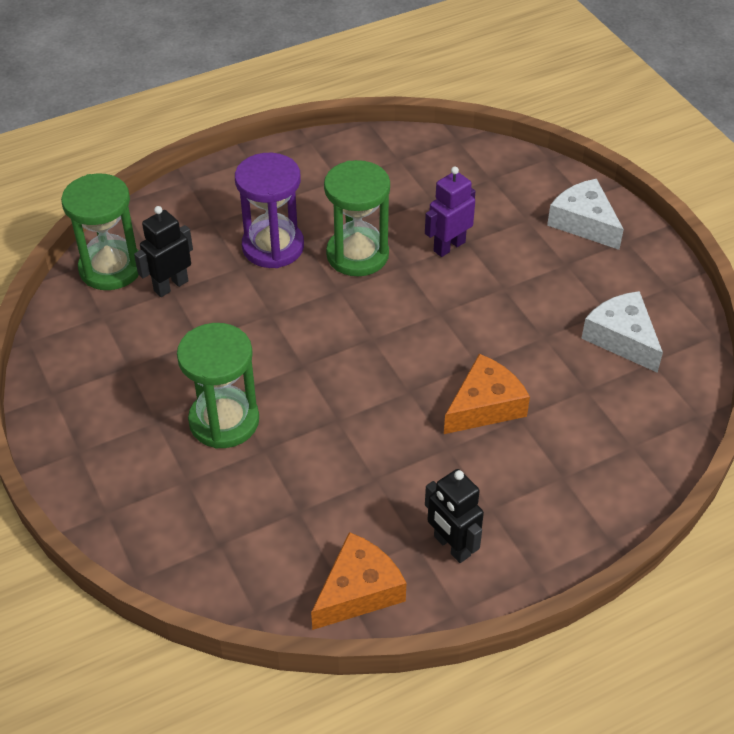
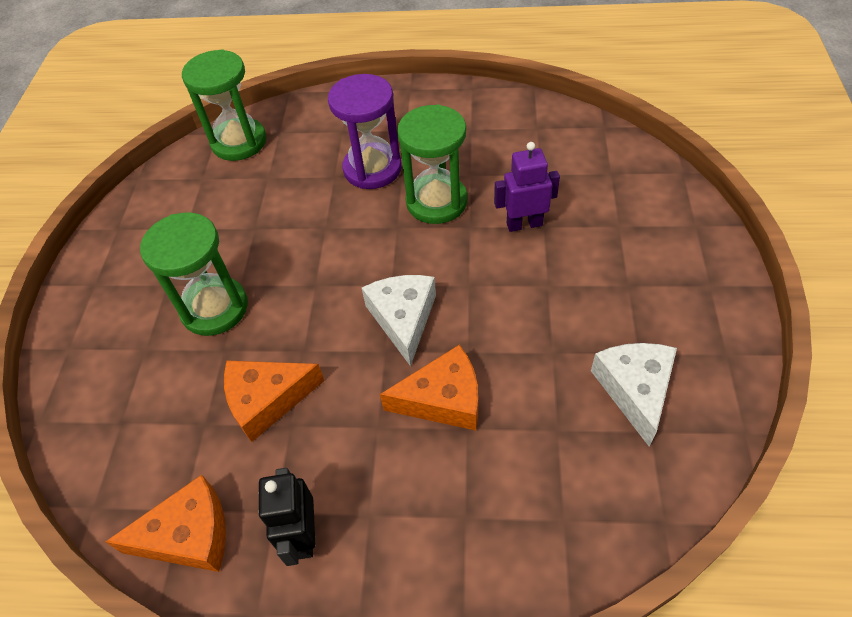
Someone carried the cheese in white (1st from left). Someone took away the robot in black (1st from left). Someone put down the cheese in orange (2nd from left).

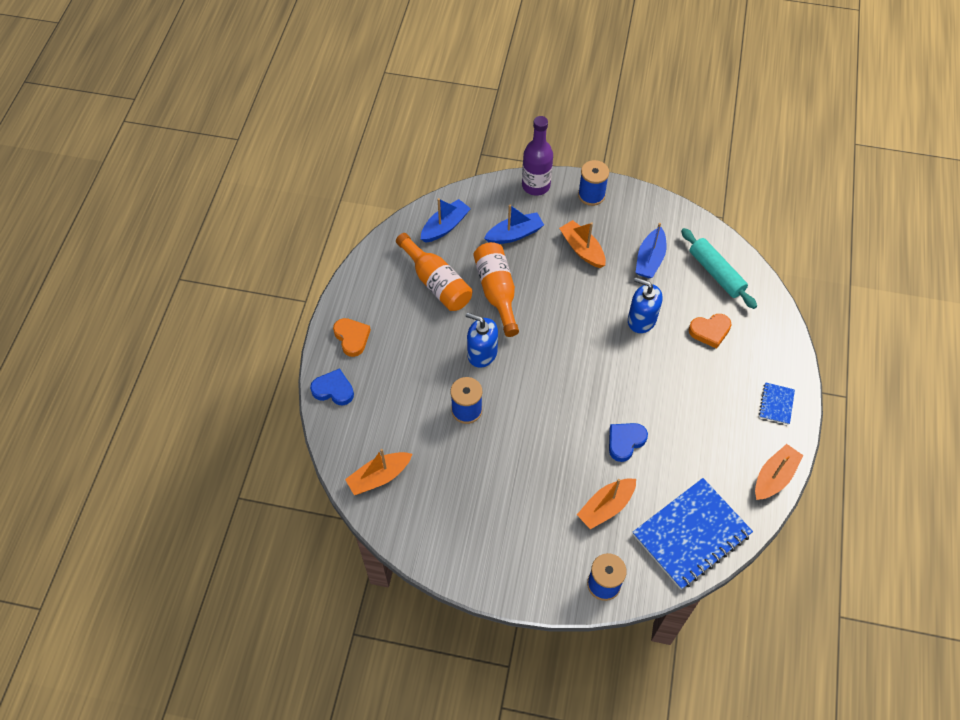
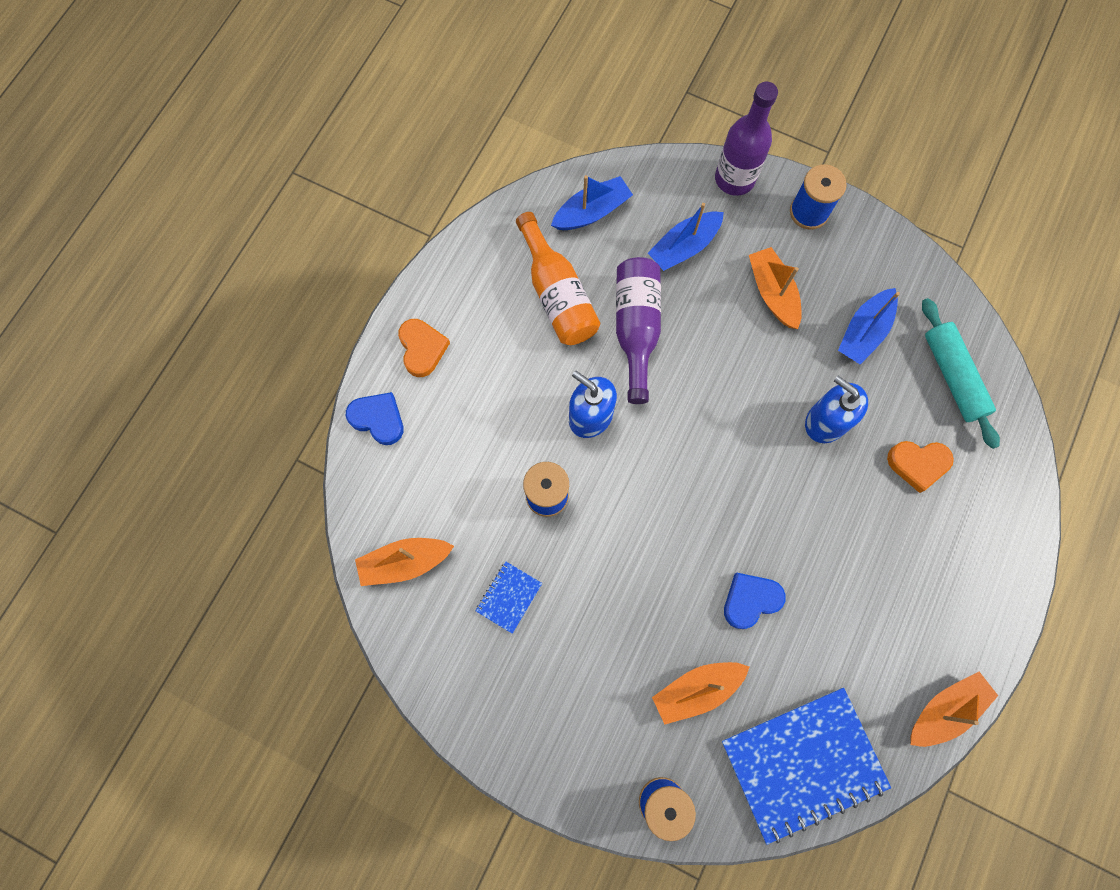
Someone rotated the boat in blue (2nd from left) by 150 degrees clockwise. Someone repainted the bottle in orange (2nd from left), which became the bottle in purple (1st from left). Someone carried the notebook in blue (2nd from left in the first image).

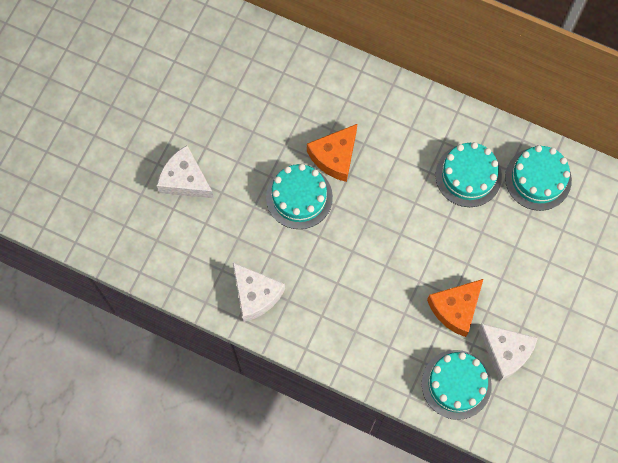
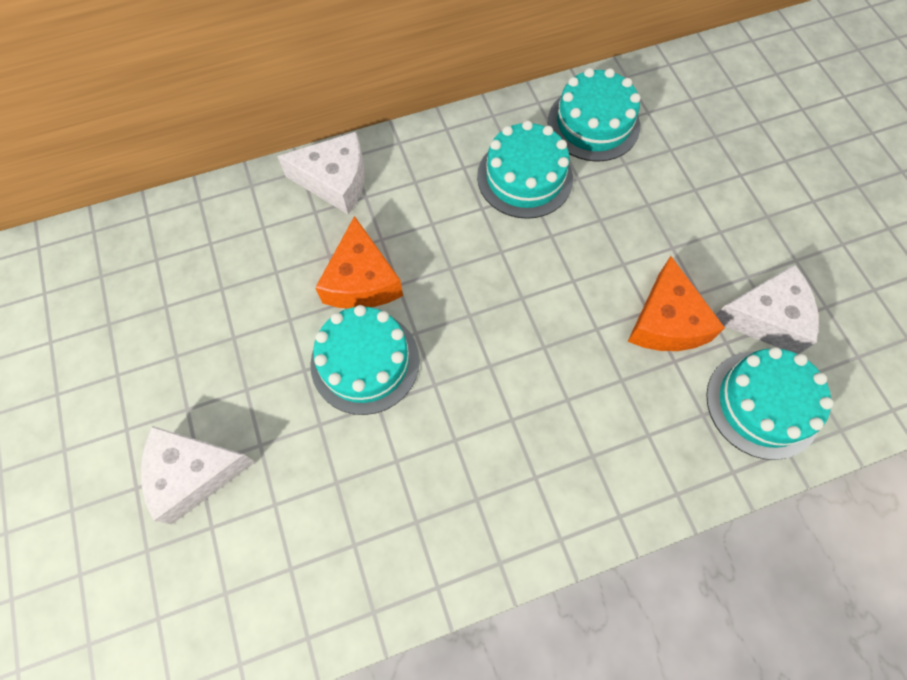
Someone carried the cheese in white (2nd from left).

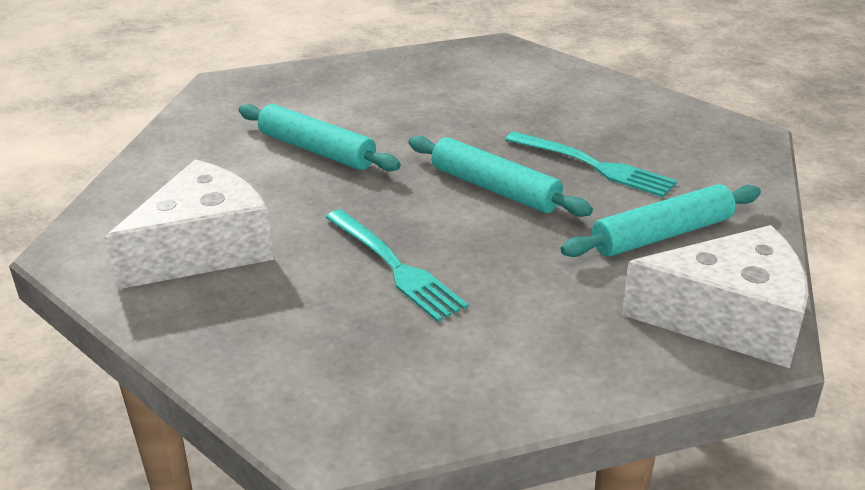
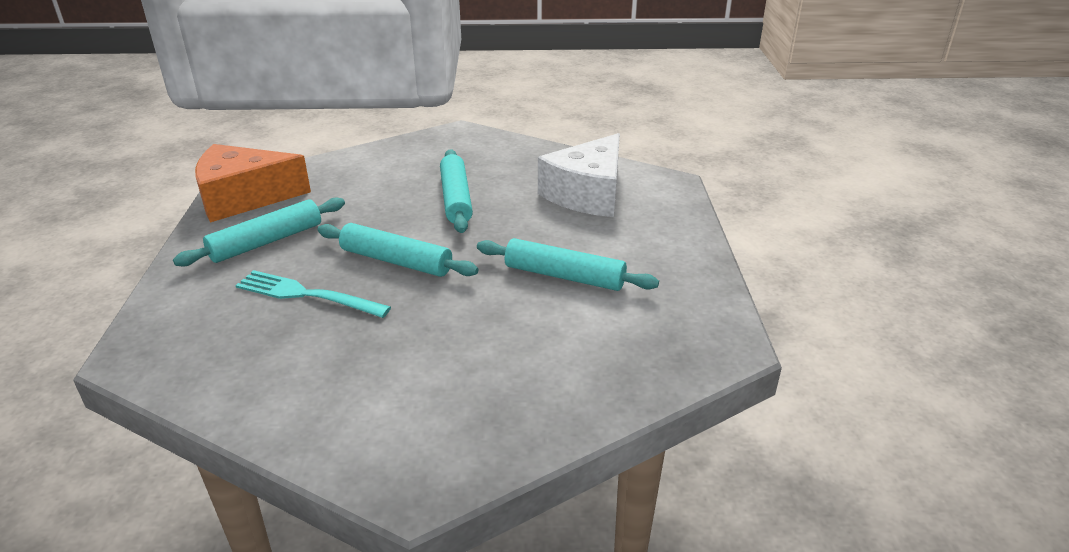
Someone swapped the fork in turquoise (1st from left) for the rolling pin in turquoise (3rd from left). Someone repainted the cheese in white (2nd from left), which became the cheese in orange.

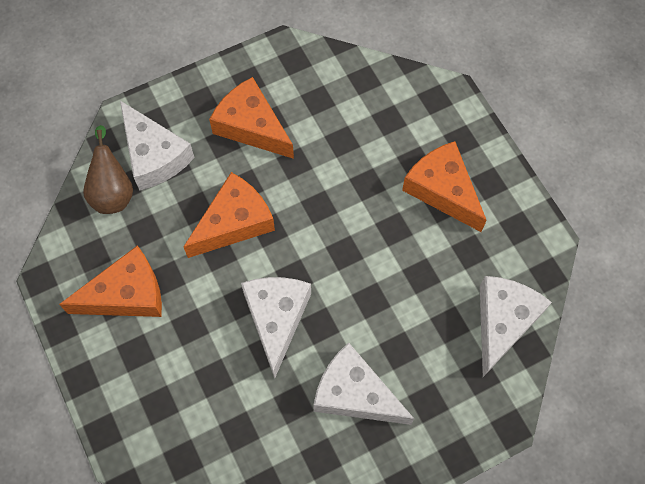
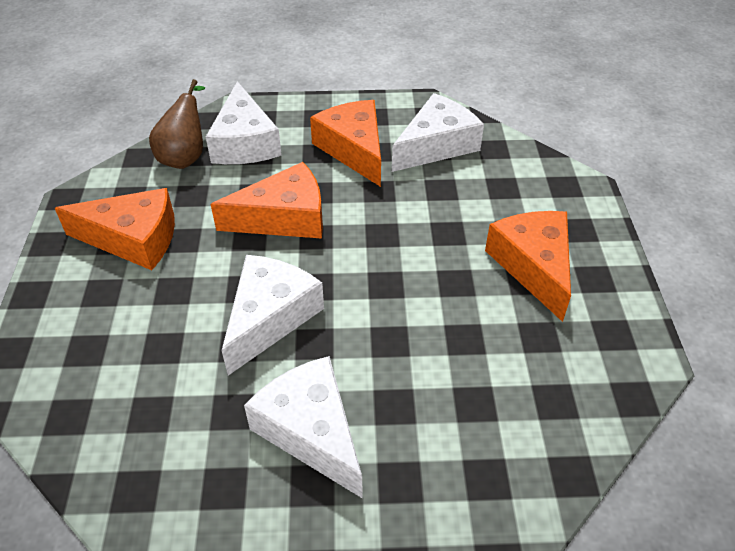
Someone carried the cheese in white (4th from left).

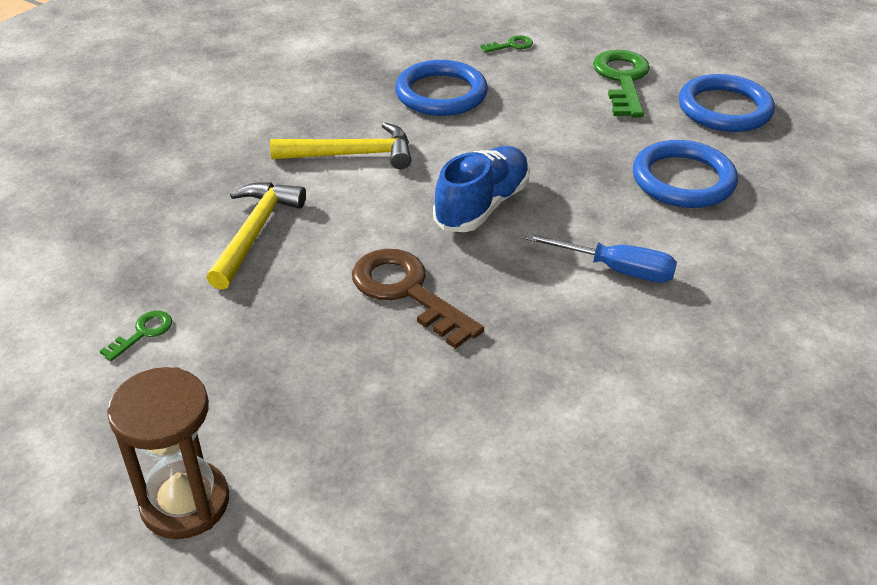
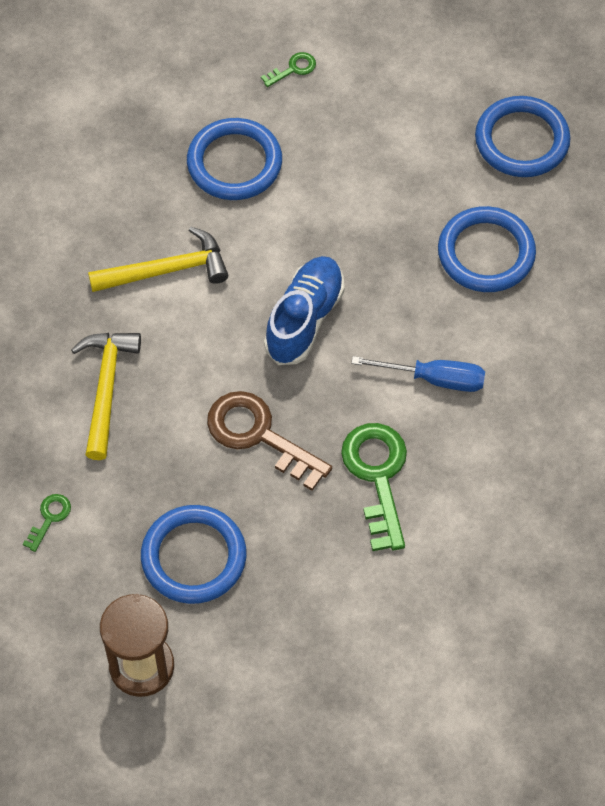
Someone carried the key in green (3rd from left). Someone put down the ring in blue (1st from left).

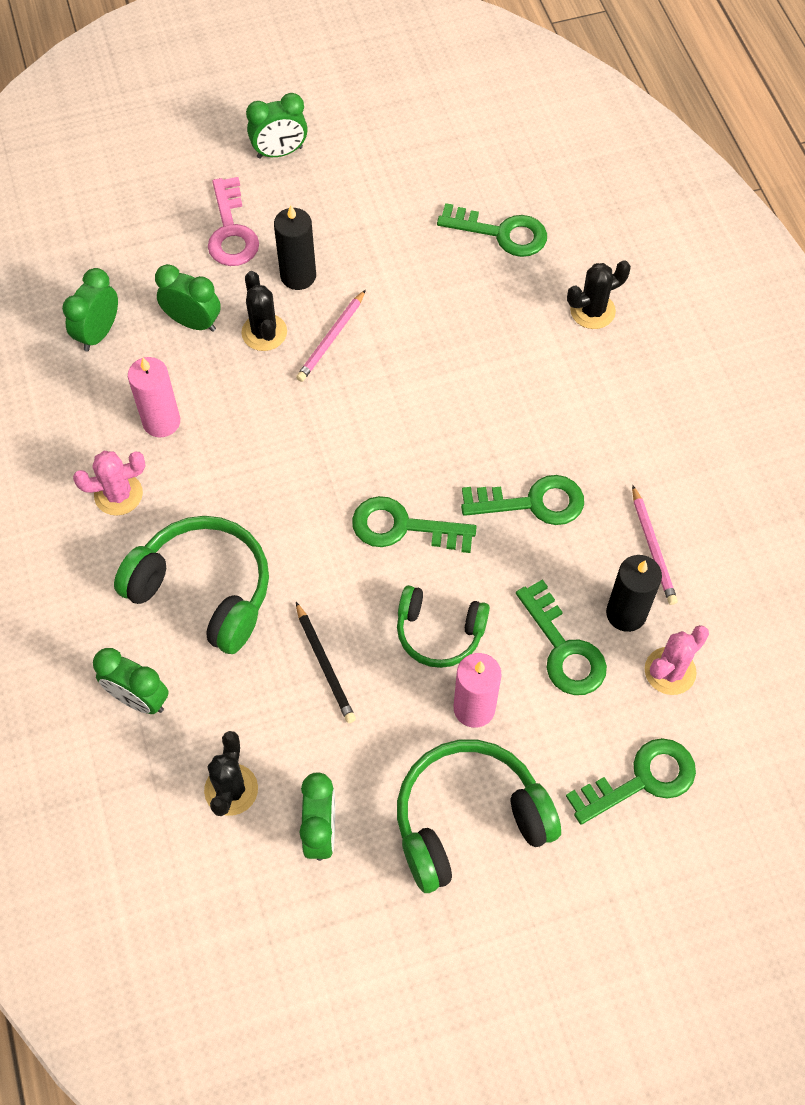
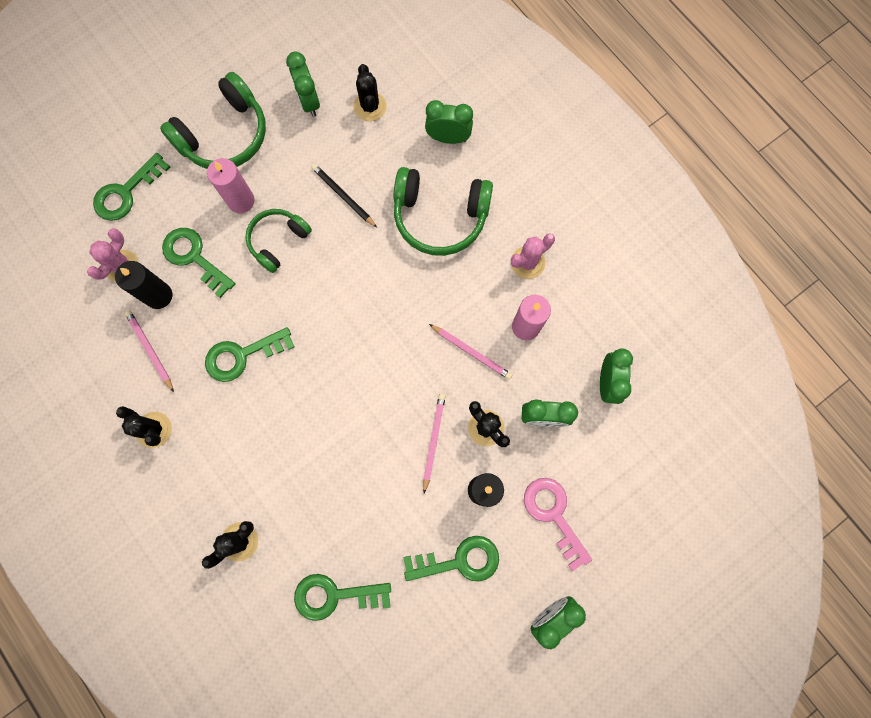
Someone carried the key in green (1st from left in the first image). Someone rotated the headphones in green (2nd from left) by 45 degrees counterclockwise. Someone put down the pencil in pink (3rd from left). Someone put down the cactus in black (1st from left).

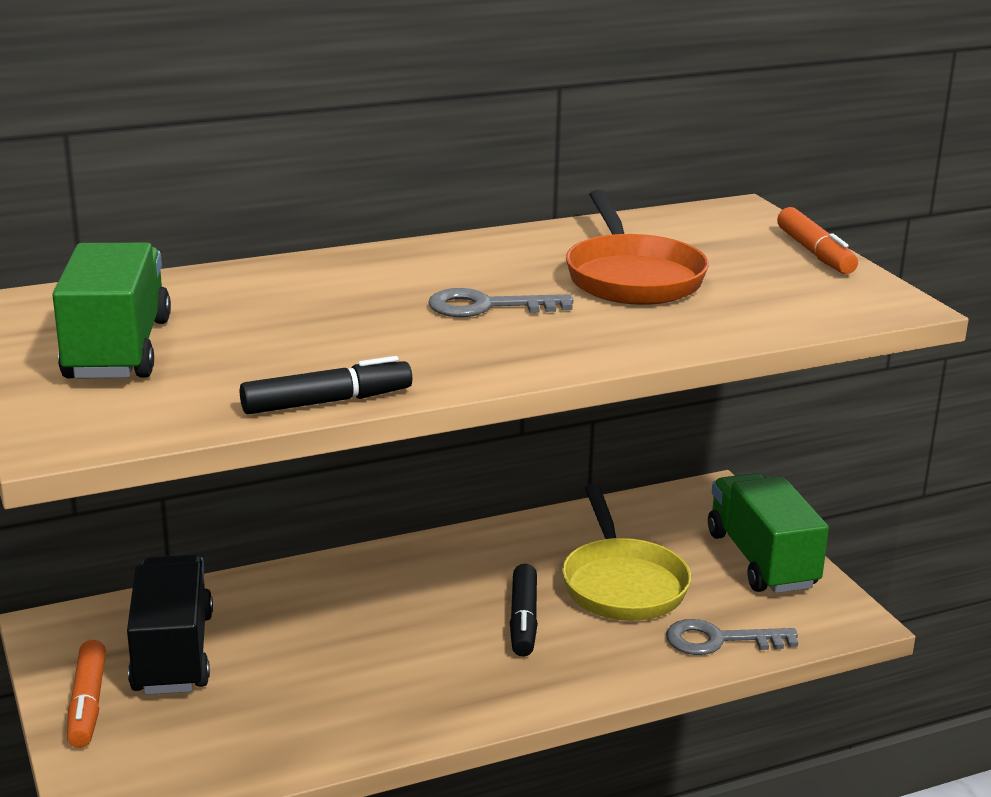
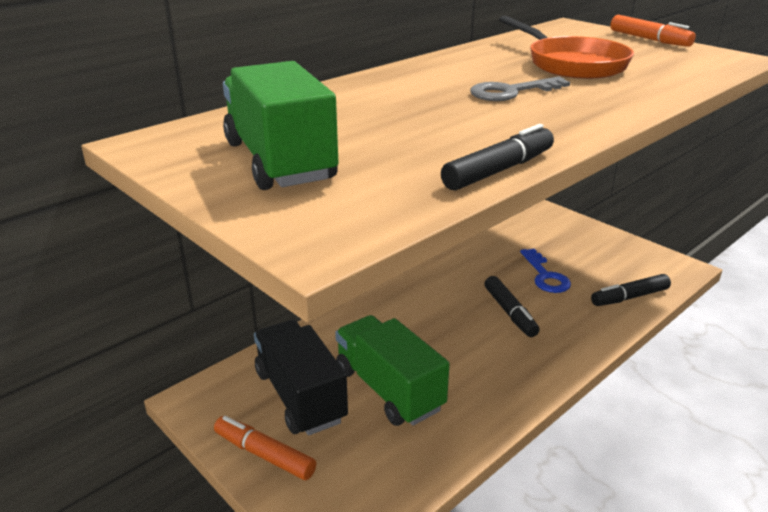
Someone carried the truck in green (2nd from left). Someone swapped the pan in yellow for the key in blue. Someone swapped the key in grey (2nd from left) for the marker in black (3rd from left). Someone rotated the marker in orange (1st from left) by 150 degrees clockwise.

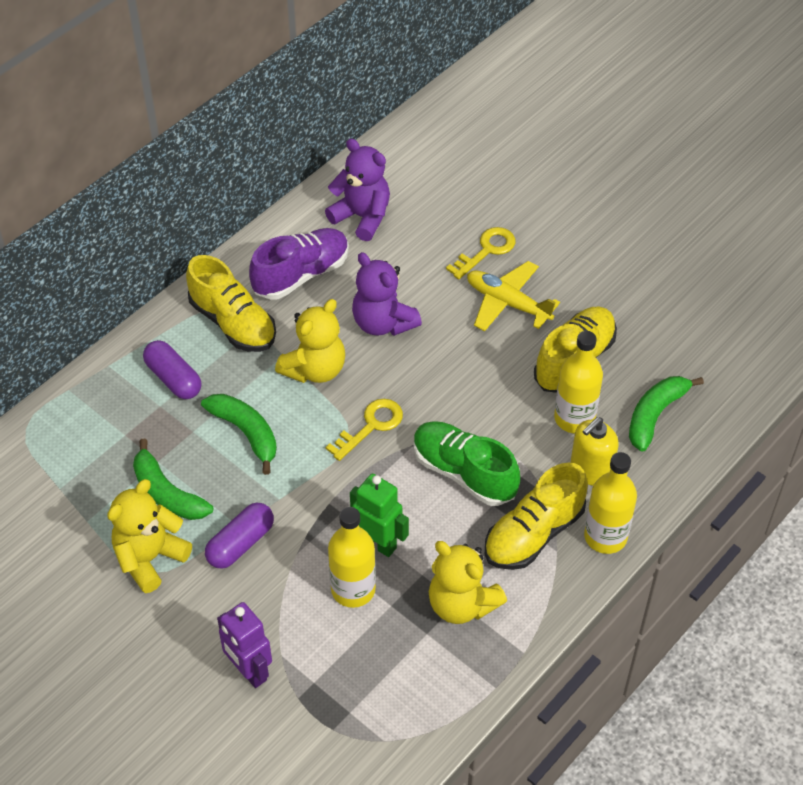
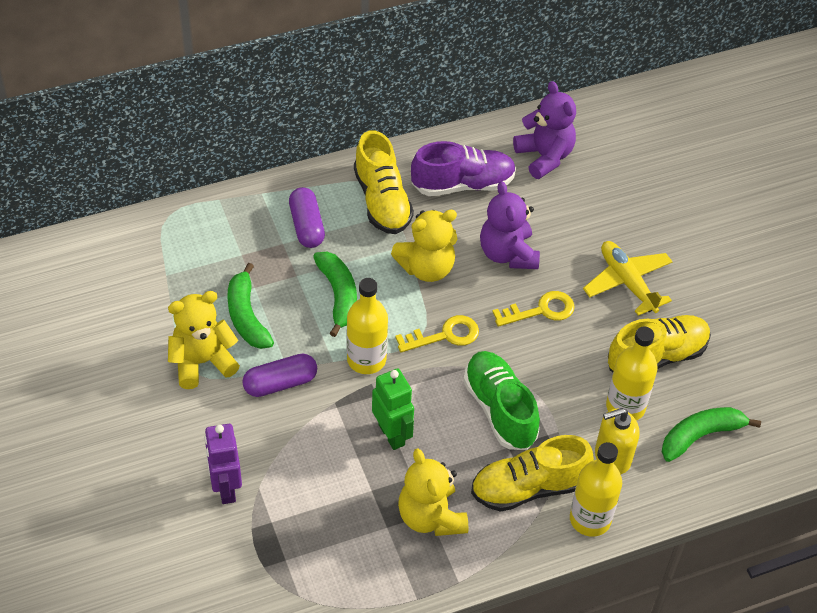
Someone carried the key in yellow (2nd from left). Someone carried the bottle in yellow (1st from left).

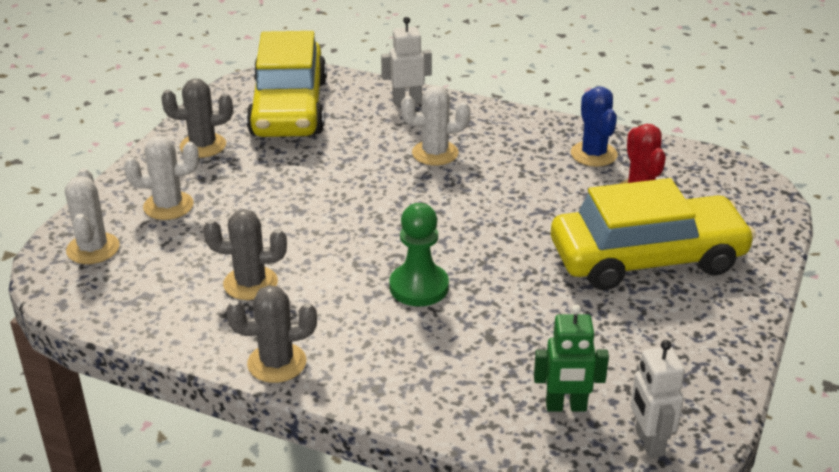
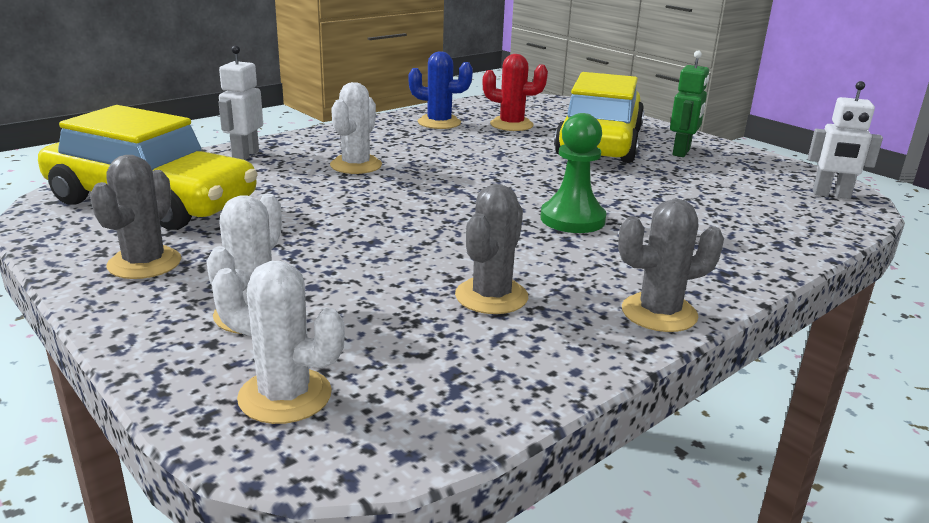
Someone rotated the cactus in grey (3rd from left) by 60 degrees clockwise. Someone carried the robot in green.

